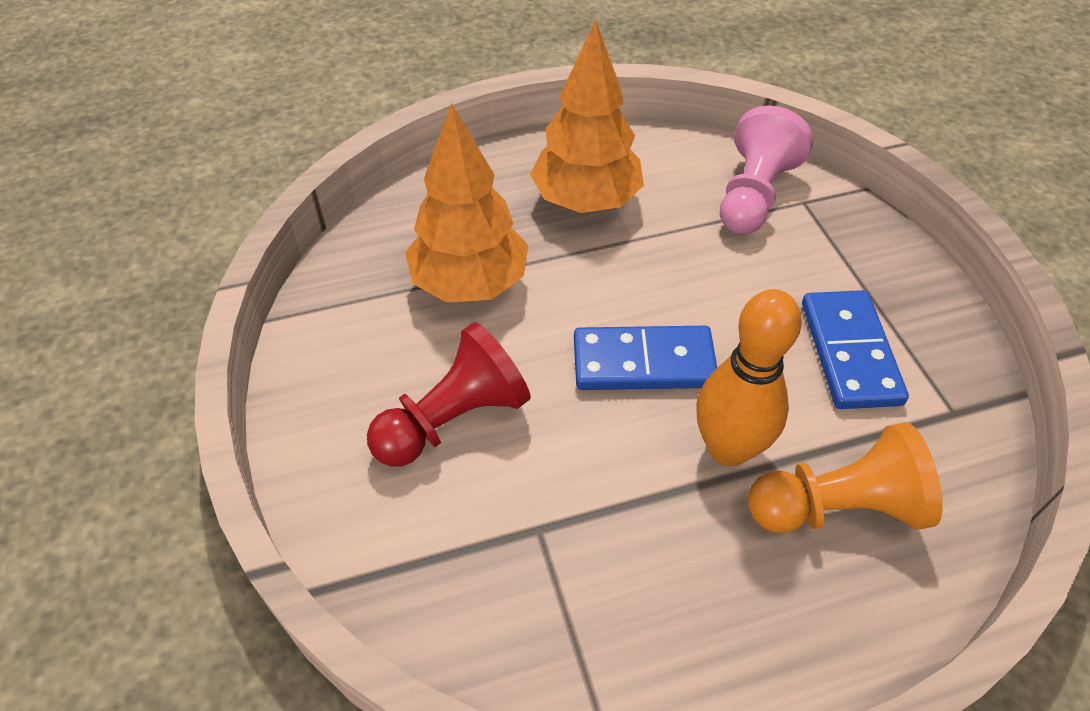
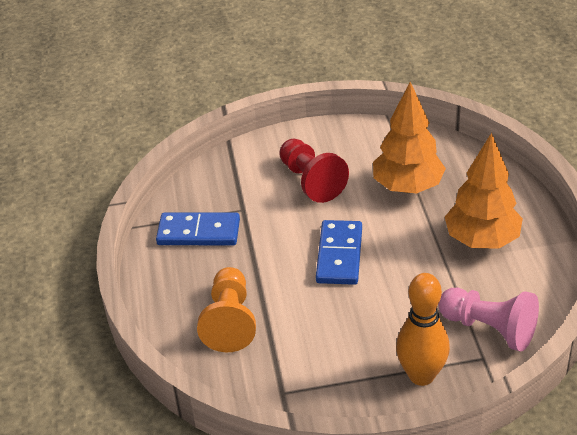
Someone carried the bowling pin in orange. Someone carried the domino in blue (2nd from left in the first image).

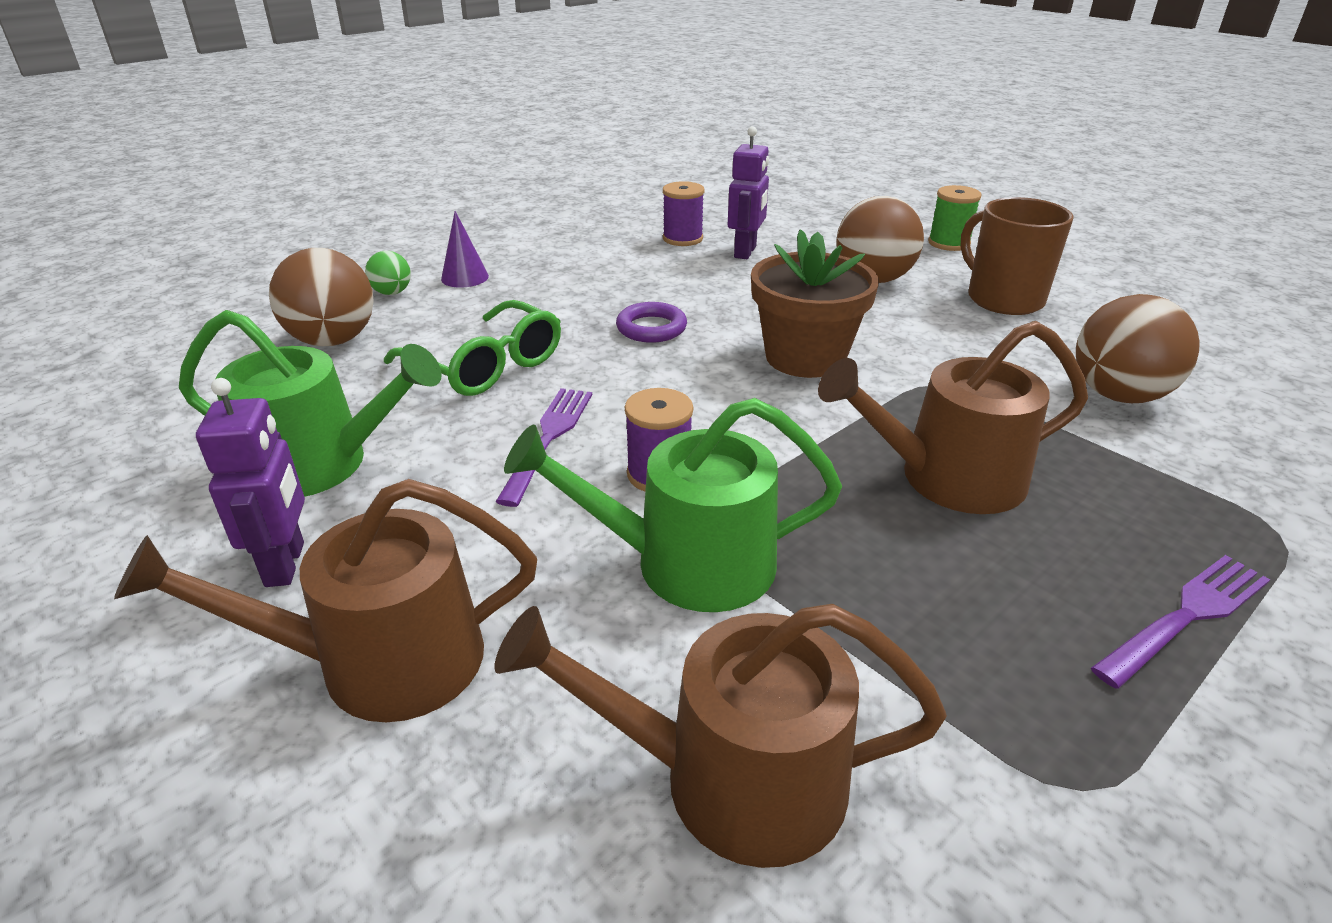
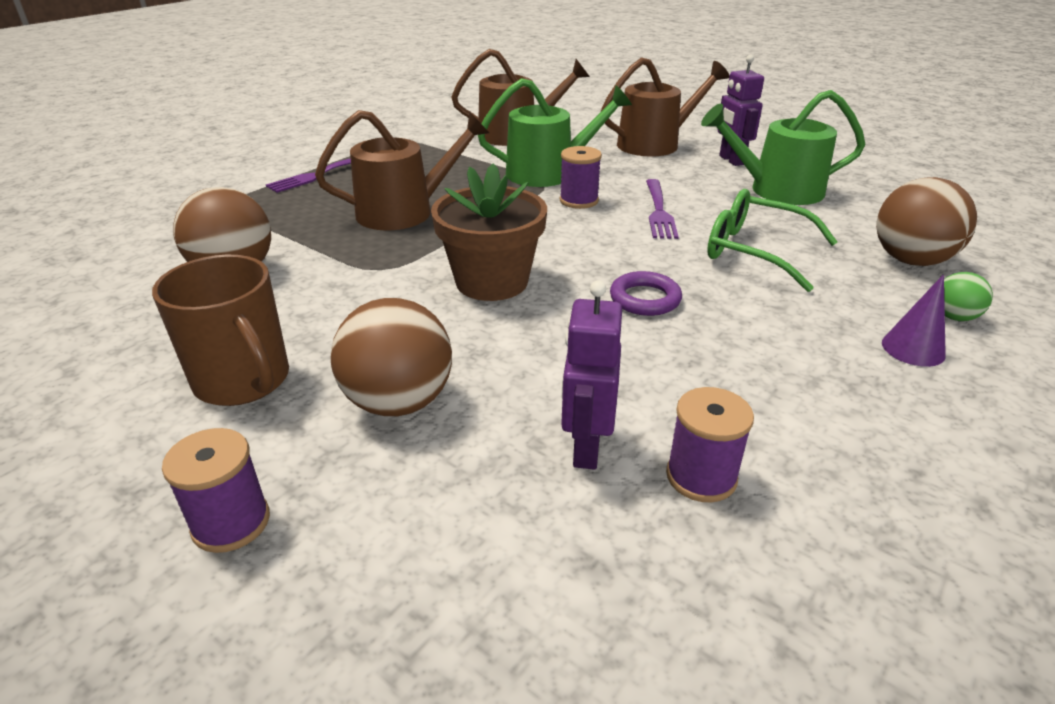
Someone repainted the spool in green, which became the spool in purple (1st from left).

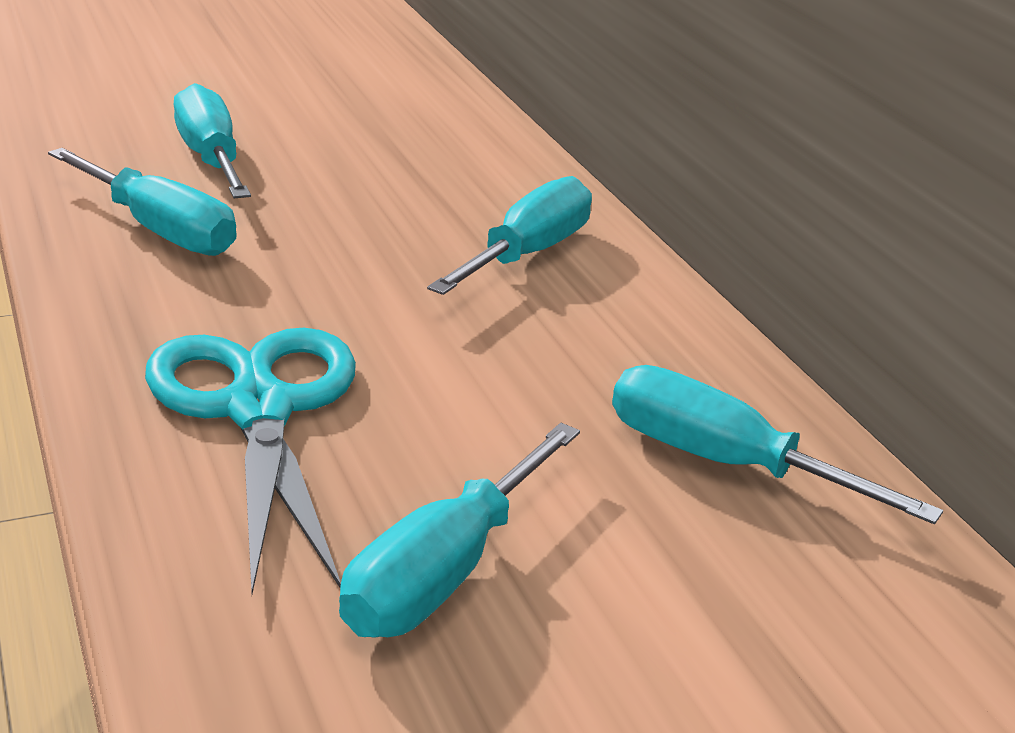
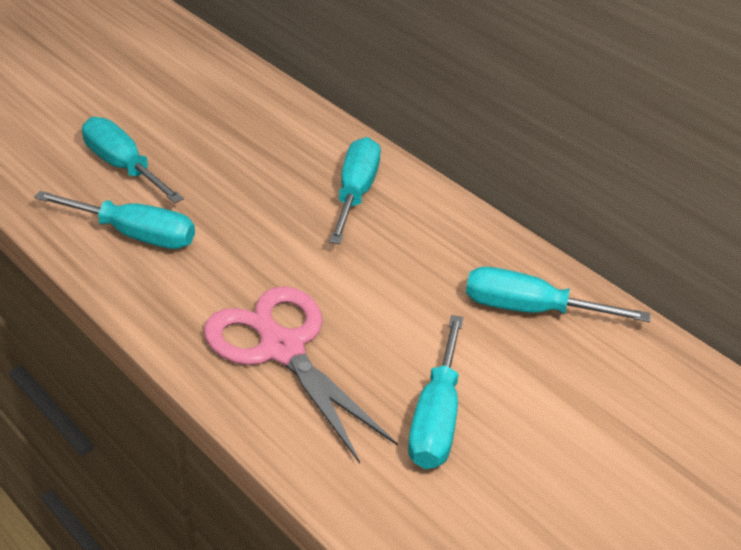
Someone repainted the scissors in turquoise, which became the scissors in pink.

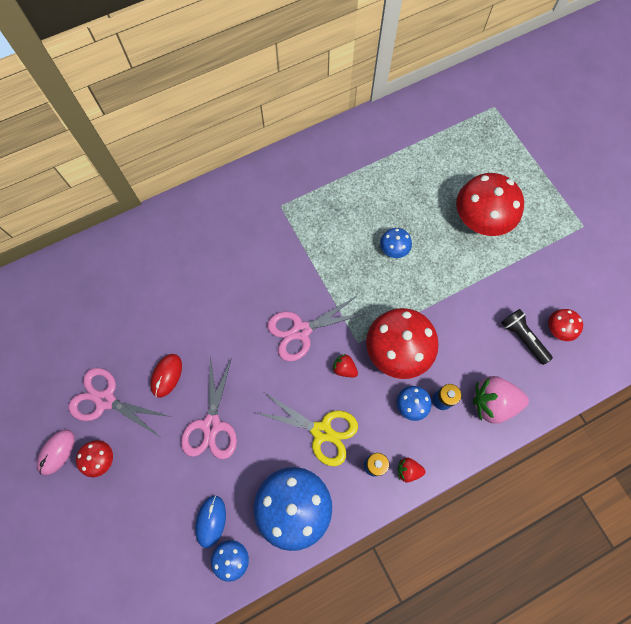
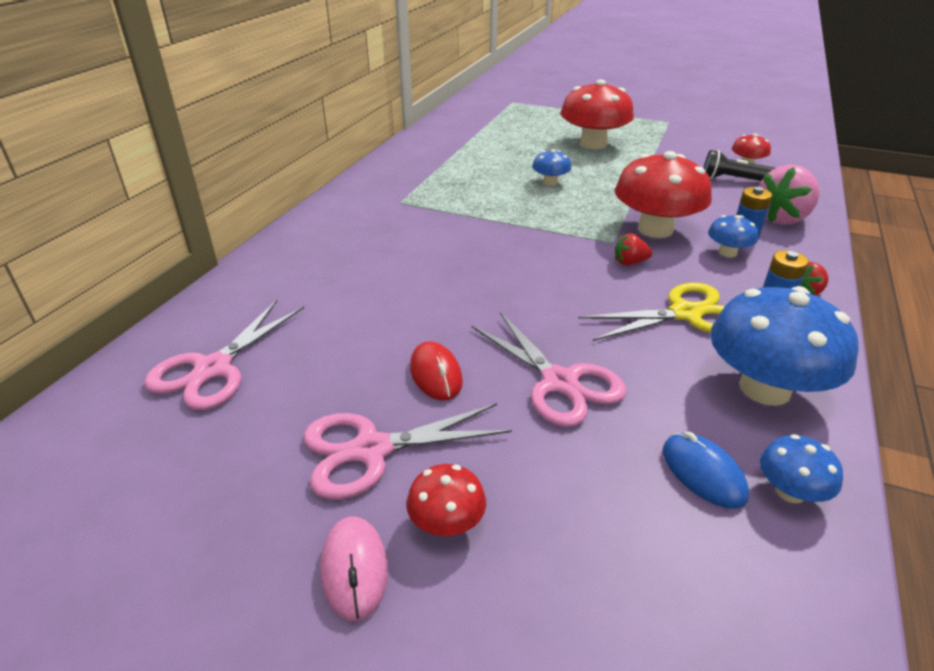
Someone carried the scissors in pink (3rd from left in the first image).

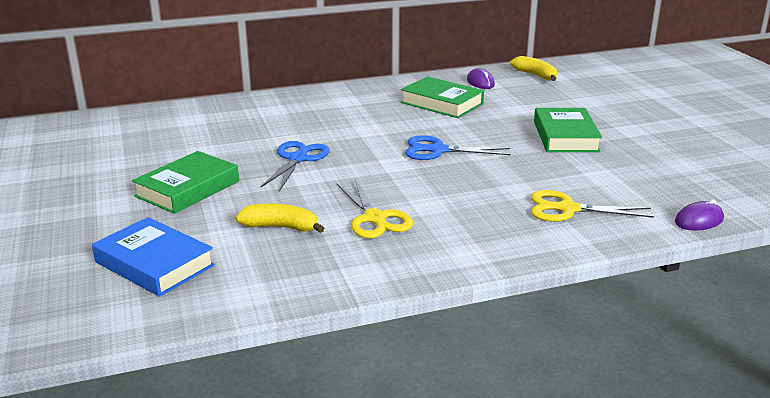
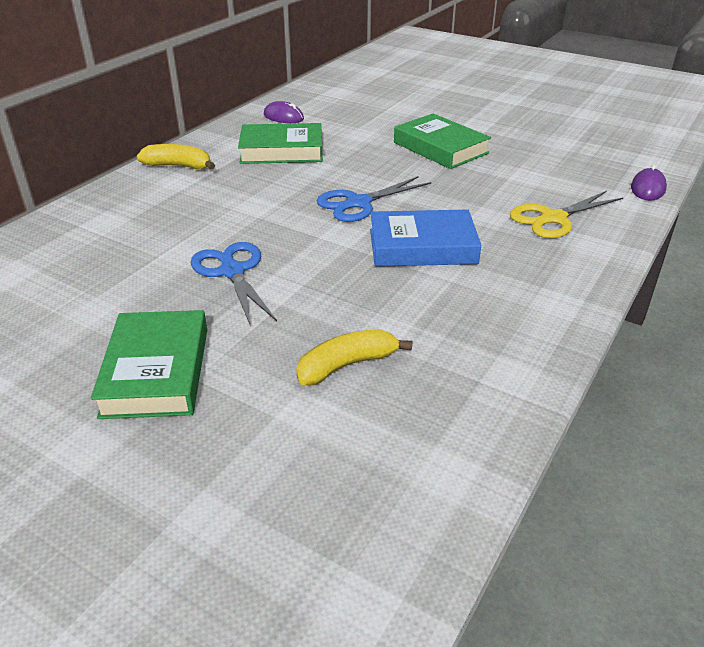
Someone carried the banana in yellow (2nd from left in the first image). Someone took away the scissors in yellow (1st from left). Someone carried the book in blue.

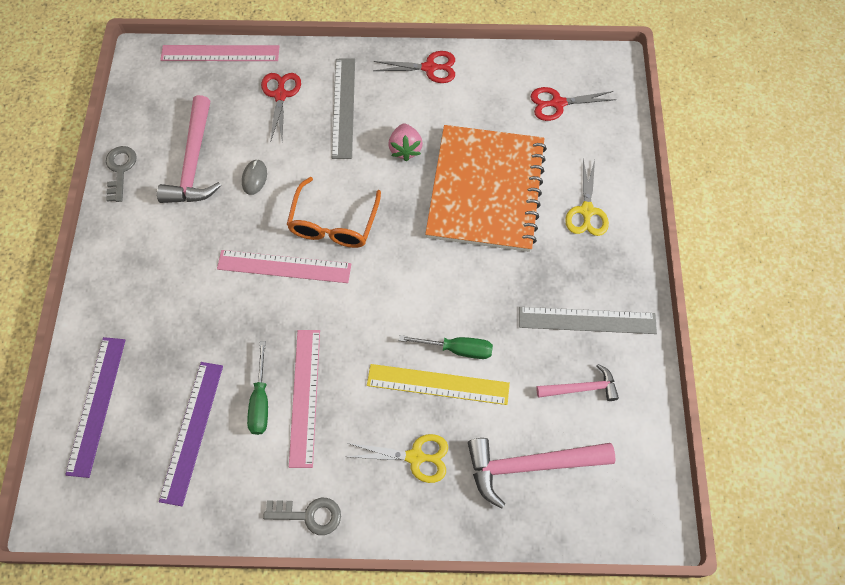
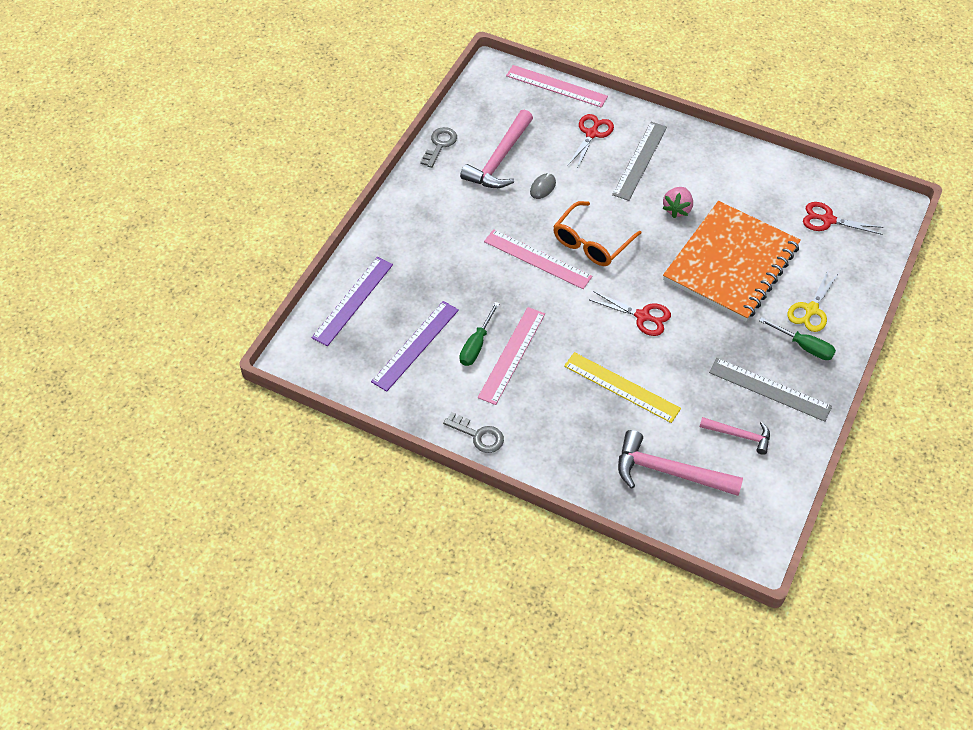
Someone carried the scissors in red (2nd from left). Someone carried the screwdriver in green (2nd from left). Someone took away the scissors in yellow (1st from left).

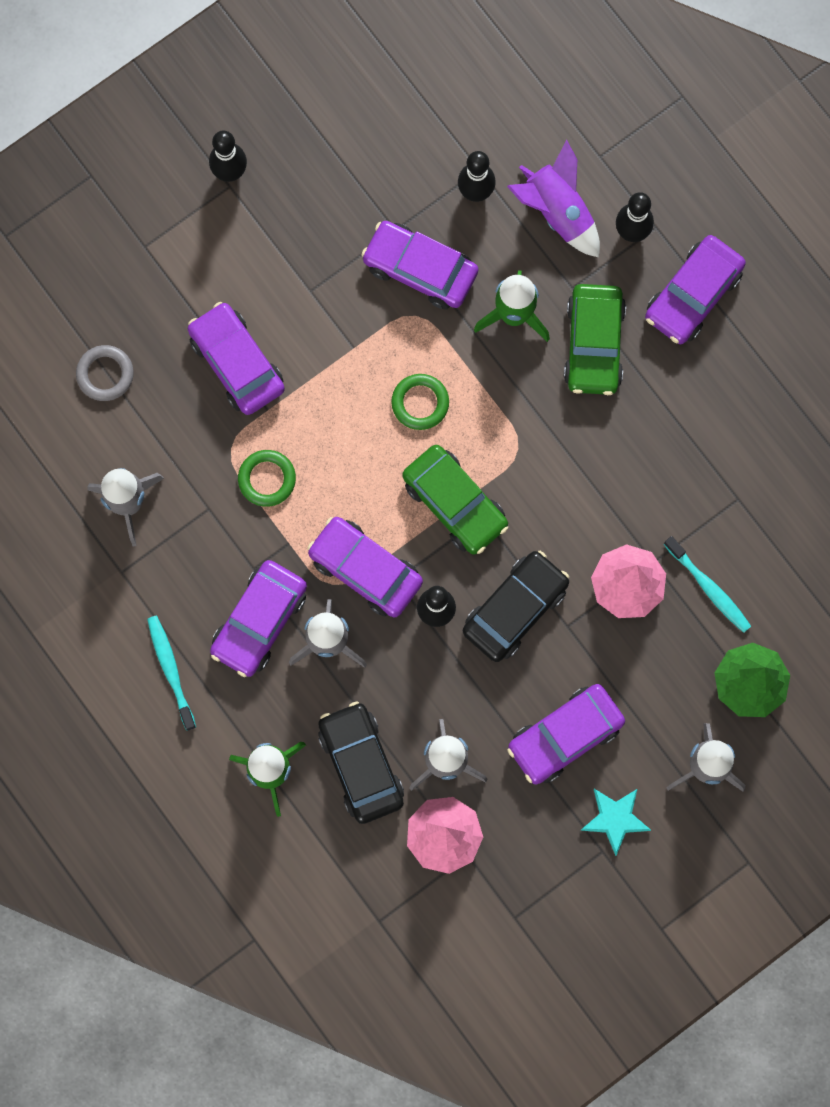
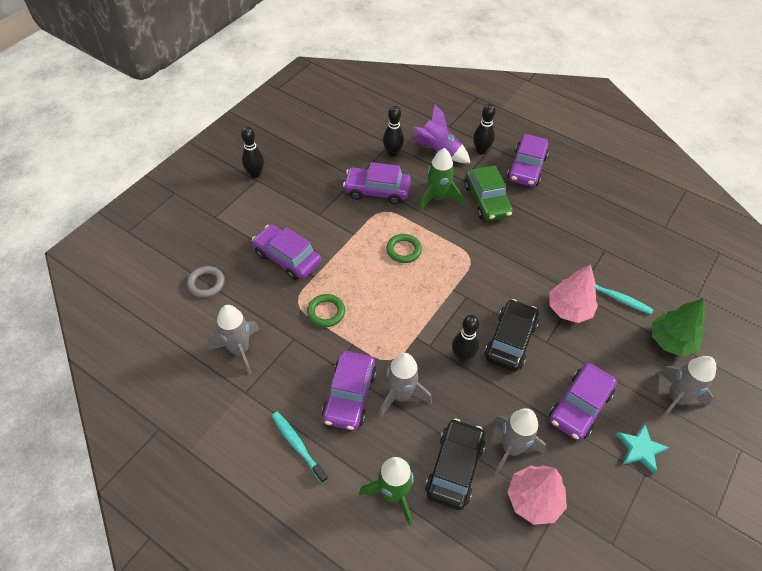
Someone took away the car in green (1st from left). Someone took away the car in purple (3rd from left). Someone rotated the car in black (1st from left) by 60 degrees clockwise.

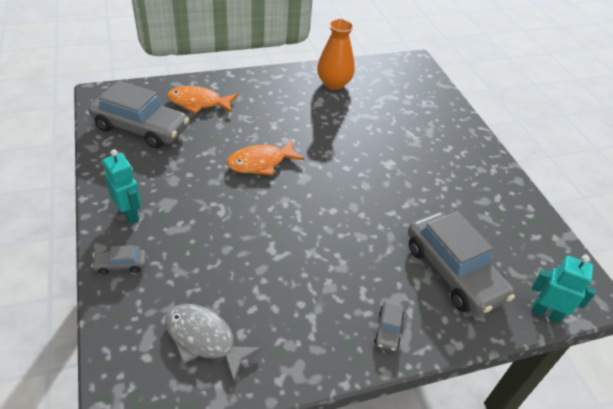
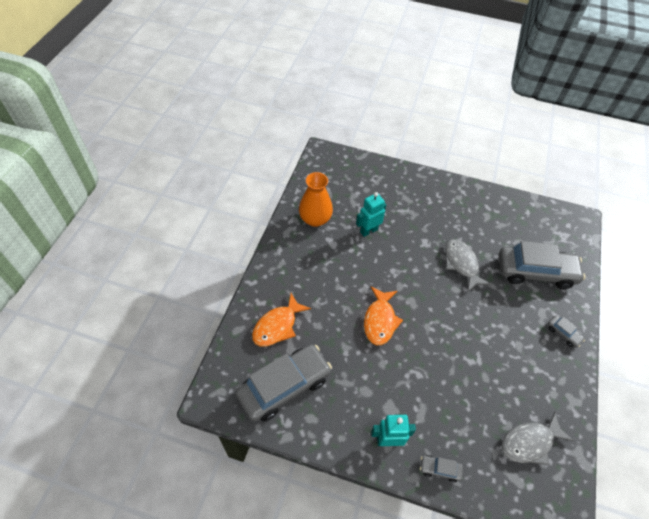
Someone rotated the car in grey (1st from left in the first image) by 75 degrees clockwise. Someone carried the robot in turquoise (2nd from left in the first image). Someone put down the fish in grey (1st from left).

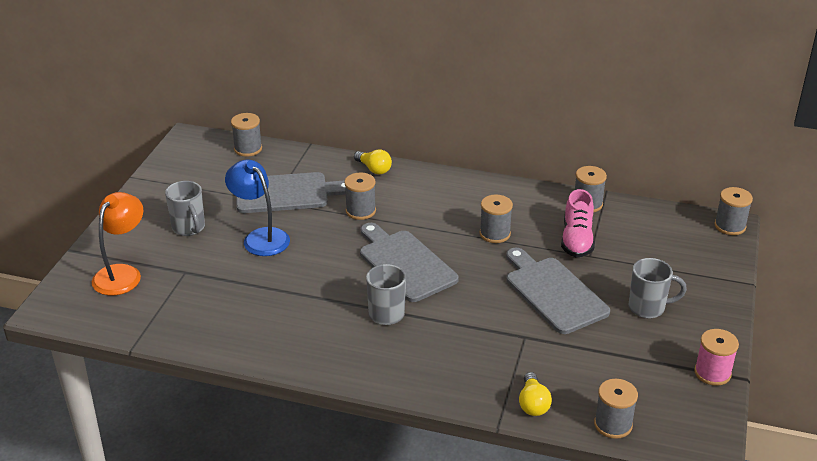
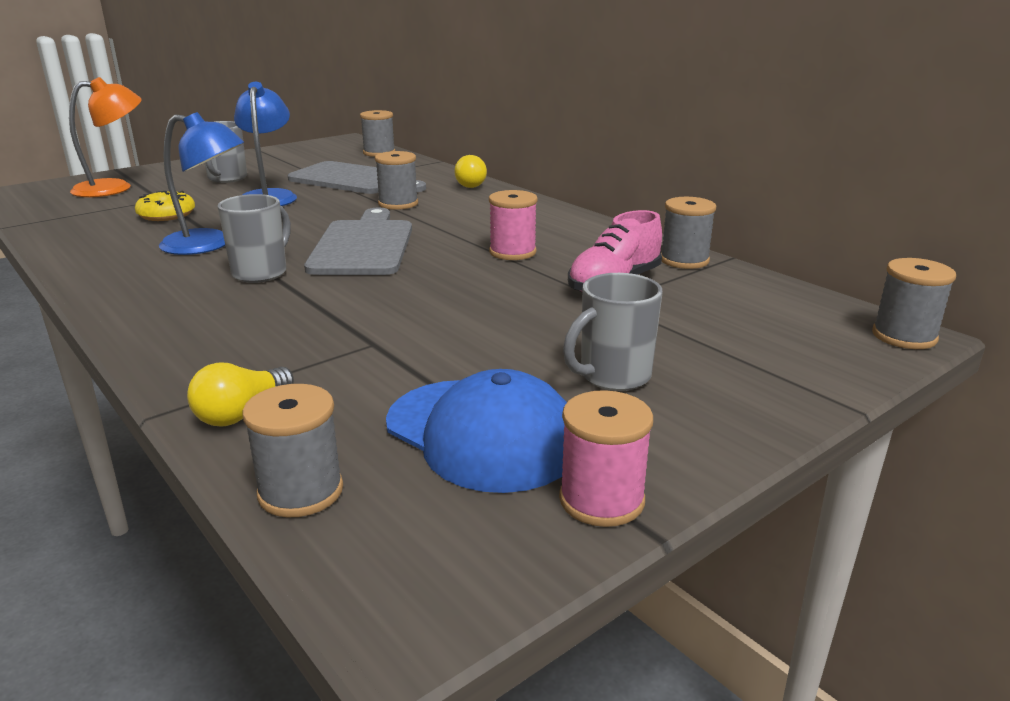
Someone repainted the spool in grey (3rd from left), which became the spool in pink (1st from left). Someone took away the cutting board in grey (3rd from left). Someone rotated the mug in grey (3rd from left) by 105 degrees clockwise. Someone put down the lamp in blue (1st from left). Someone put down the donut in yellow. Someone put down the cap in blue.

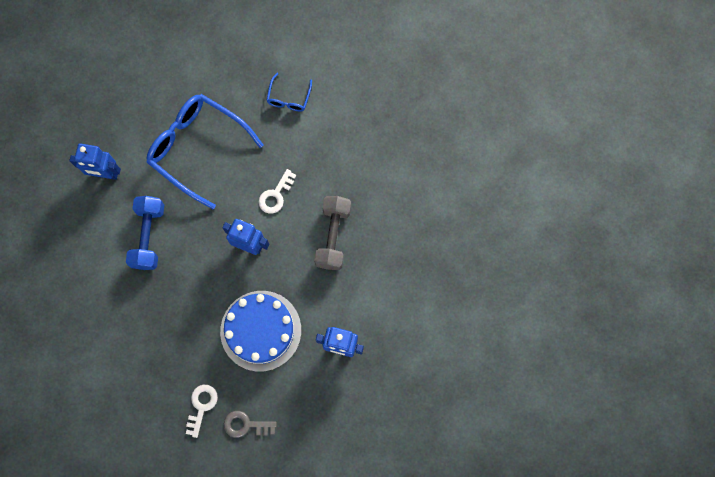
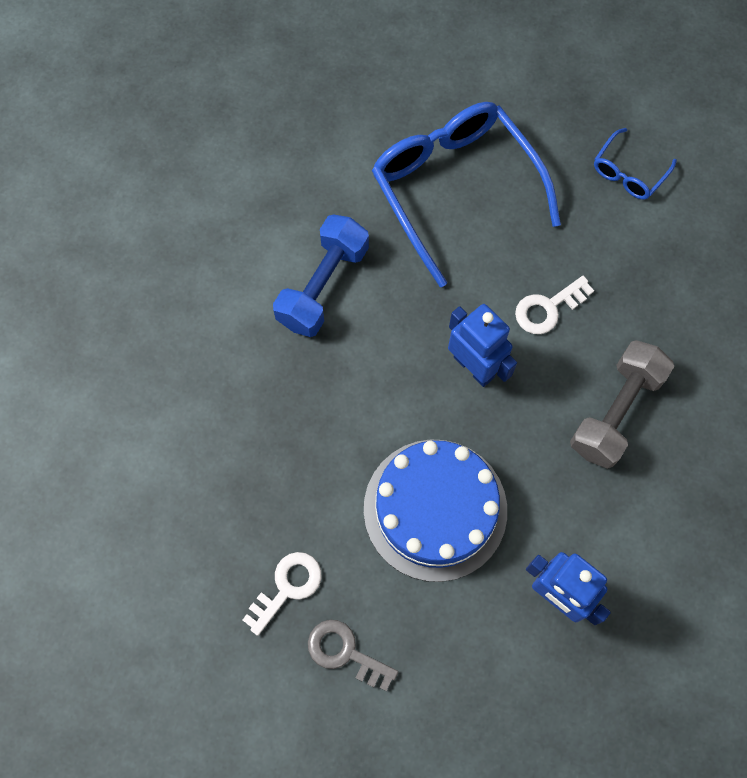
Someone took away the robot in blue (1st from left).

